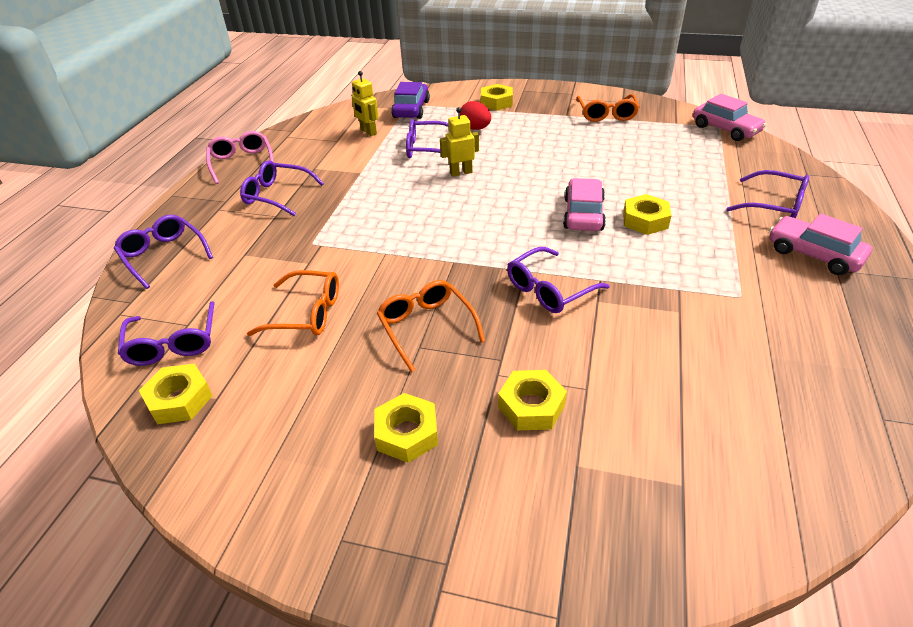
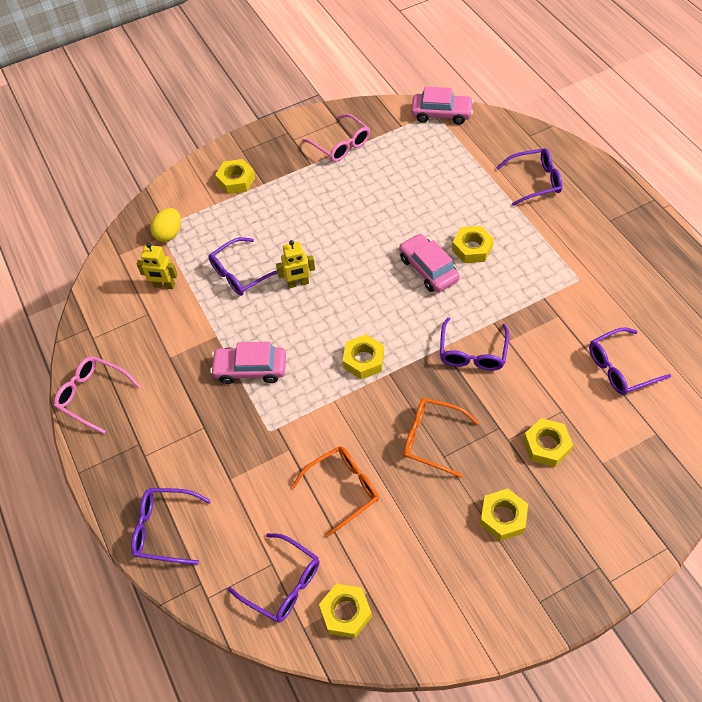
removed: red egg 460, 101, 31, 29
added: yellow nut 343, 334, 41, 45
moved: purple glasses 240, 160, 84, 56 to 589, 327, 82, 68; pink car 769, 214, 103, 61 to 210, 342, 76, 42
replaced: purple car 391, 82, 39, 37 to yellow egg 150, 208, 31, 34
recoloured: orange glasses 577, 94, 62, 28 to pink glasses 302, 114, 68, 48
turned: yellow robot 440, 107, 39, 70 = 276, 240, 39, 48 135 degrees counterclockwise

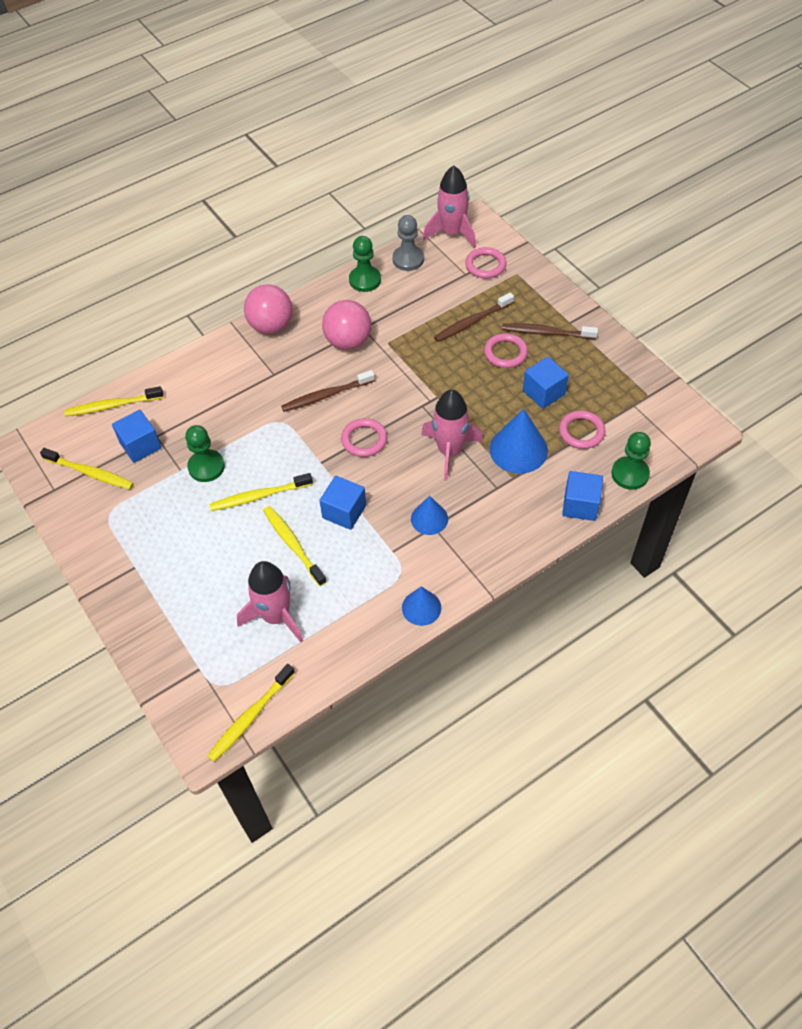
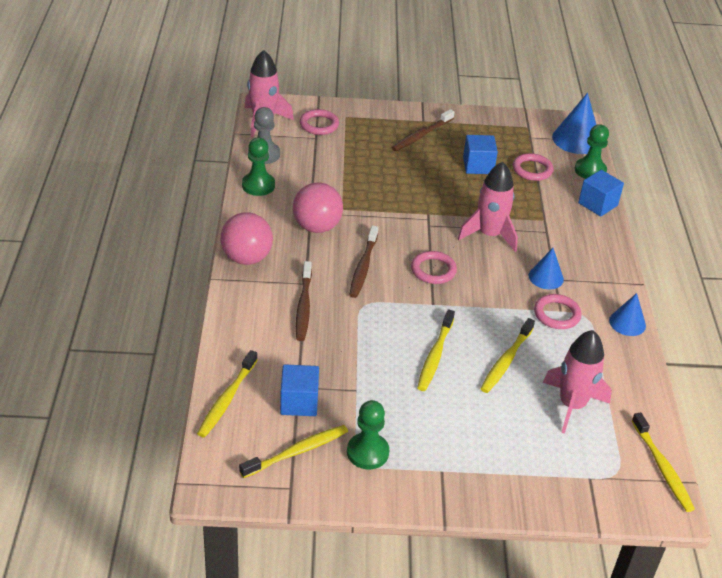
removed: blue cube 319, 476, 47, 54
moved: brown toothbrush 434, 292, 80, 50 to 296, 261, 16, 80; pink ring 484, 333, 44, 35 to 534, 294, 48, 35; blue cone 489, 409, 59, 65 to 552, 93, 44, 61; green pawn 185, 425, 40, 57 to 347, 400, 42, 69
turned: yellow toothbrush 263, 506, 64, 80 = 480, 318, 55, 75 60 degrees counterclockwise

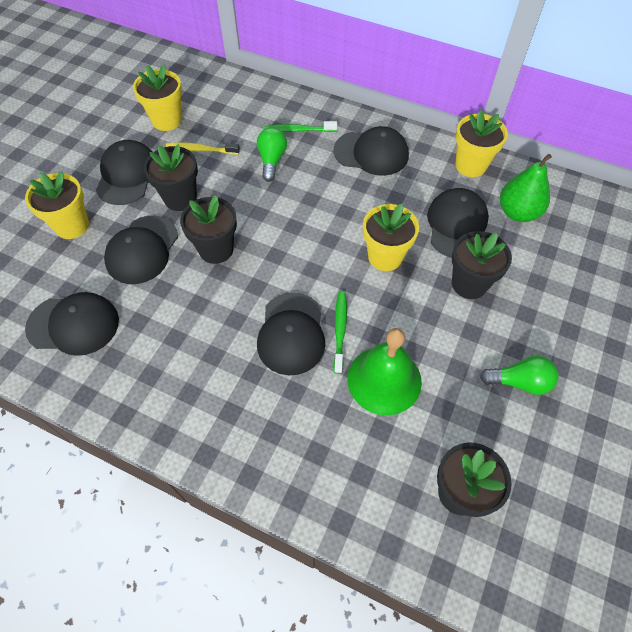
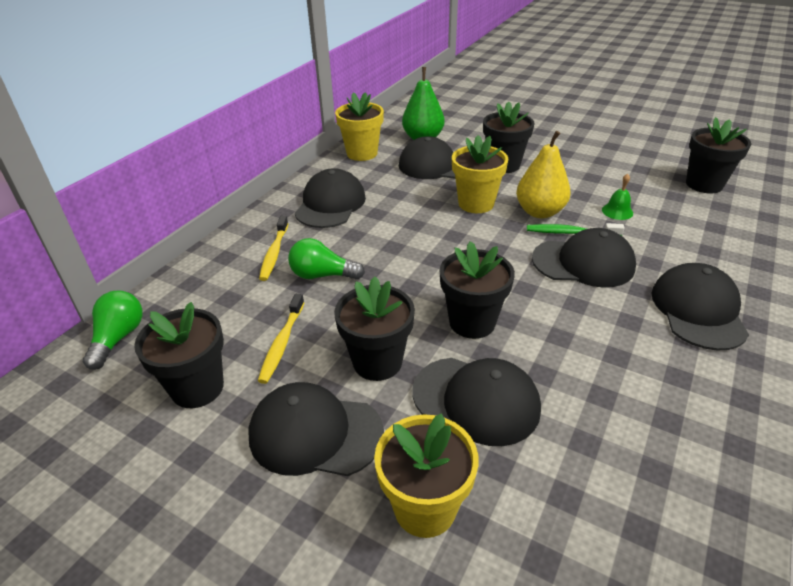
added: yellow pear 516, 131, 55, 87
moved: black cap 25, 292, 94, 64 to 652, 263, 97, 87; green light bulb 480, 356, 79, 39 to 83, 291, 60, 79
recoloured: yellow flower pot 133, 65, 49, 66 to black flower pot 134, 302, 90, 106; green toothbrush 264, 121, 73, 11 to yellow toothbrush 259, 216, 29, 65
resized: green bell 348, 328, 74, 87 = 602, 173, 31, 47 x0.44

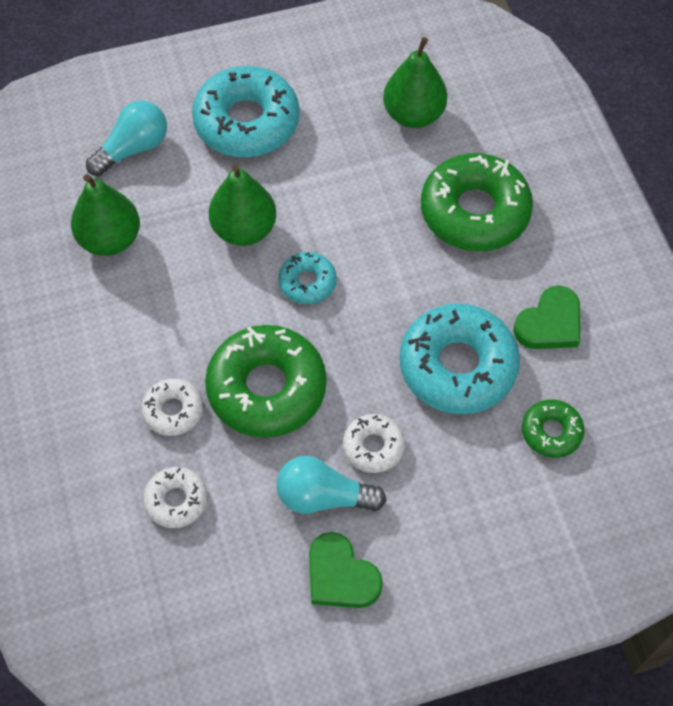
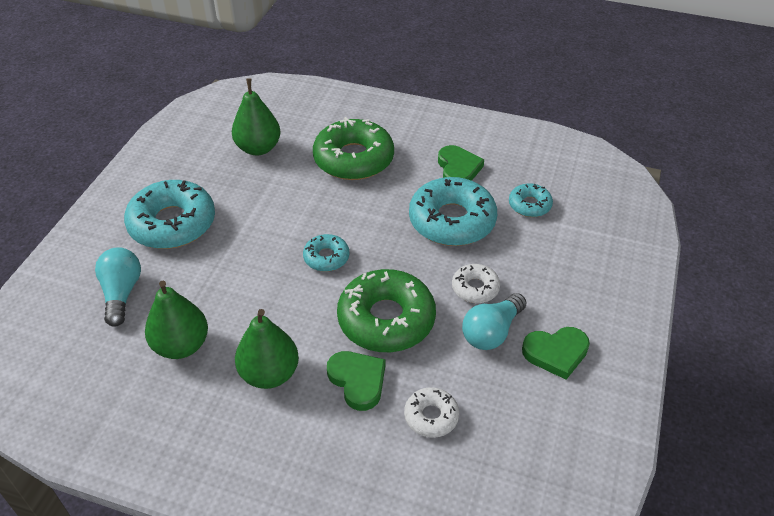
moved: green pear 209, 164, 67, 82 to 235, 309, 64, 80
replaced: white donut 141, 378, 62, 58 to green heart 327, 351, 58, 60
recoloured: green donut 522, 399, 62, 59 to turquoise donut 509, 183, 44, 34

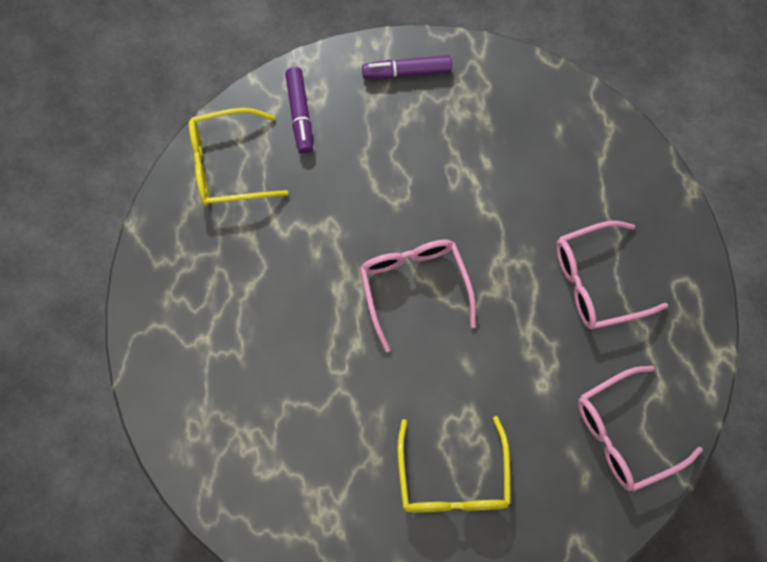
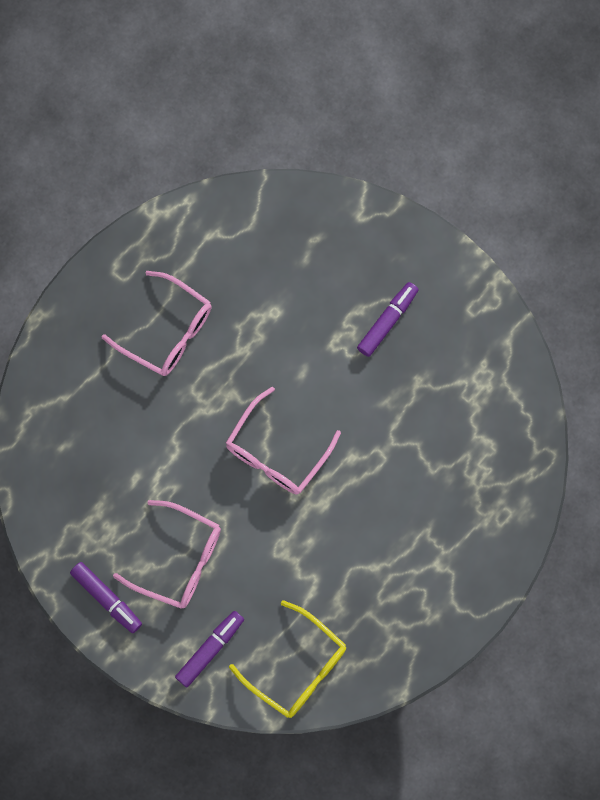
moved: pink glasses 578, 366, 125, 125 to 113, 500, 108, 108
replaced: yellow glasses 397, 416, 114, 96 to purple marker 357, 282, 61, 75

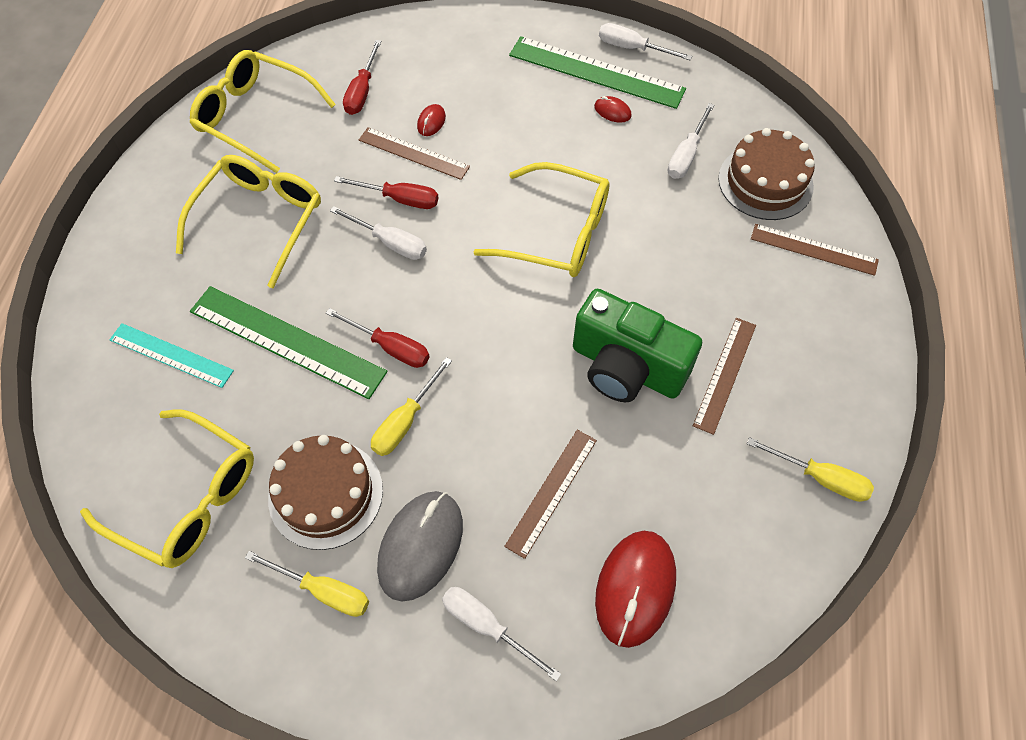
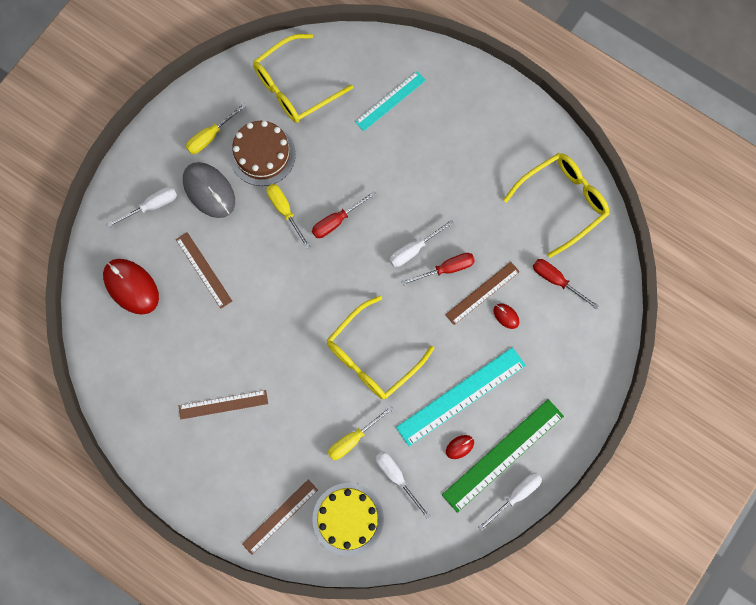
removed: yellow glasses 176, 155, 145, 133; green ruler 190, 286, 198, 113; green camera 573, 289, 129, 113
added: turquoise ruler 396, 347, 130, 99
moved: yellow screwdriver 747, 437, 127, 65 to 328, 406, 65, 54
recoloured: brown cake 718, 128, 97, 92 to yellow cake 312, 483, 72, 73
turned: red screwdriver 334, 176, 104, 33 = 401, 253, 74, 33 150 degrees counterclockwise; brown ruler 693, 318, 63, 117 = 178, 390, 90, 30 60 degrees counterclockwise

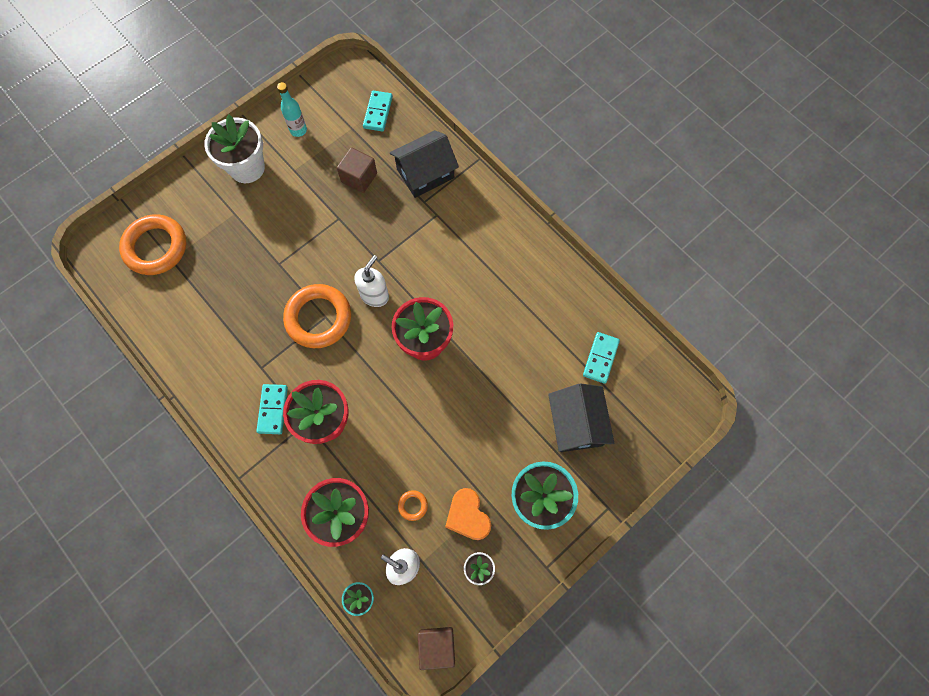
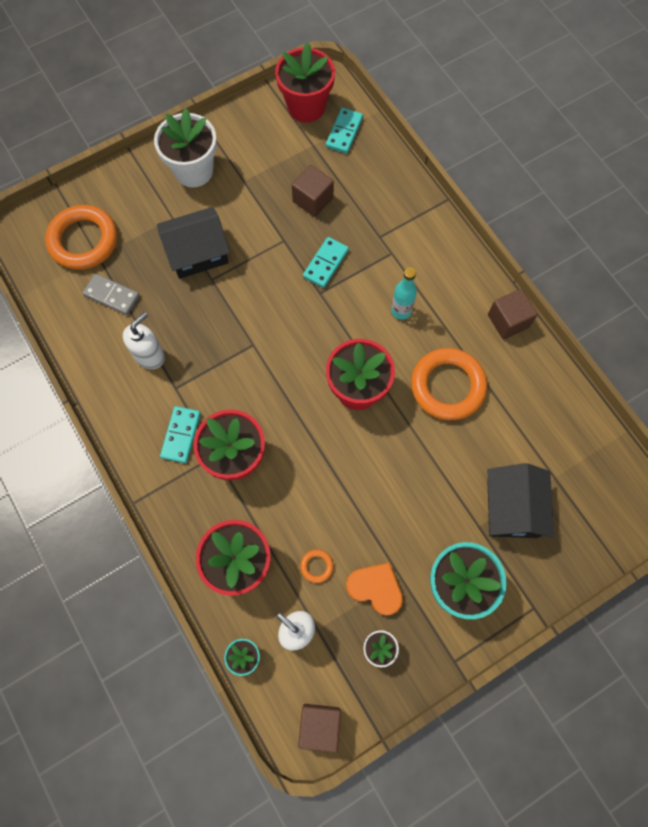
added: red flower pot 275, 42, 60, 81; grey domino 83, 273, 57, 42; brown cube 488, 289, 50, 51
moved: turquoise bottle 277, 82, 30, 55 to 391, 268, 26, 52; black house 390, 130, 69, 68 to 157, 207, 73, 72; white soap dispenser 354, 255, 35, 52 to 123, 312, 42, 57; orange ring 283, 284, 68, 64 to 411, 348, 76, 72; turquoise domino 583, 332, 37, 52 to 303, 237, 46, 51
turned: orange heart 445, 488, 46, 52 = 346, 562, 57, 54 135 degrees clockwise

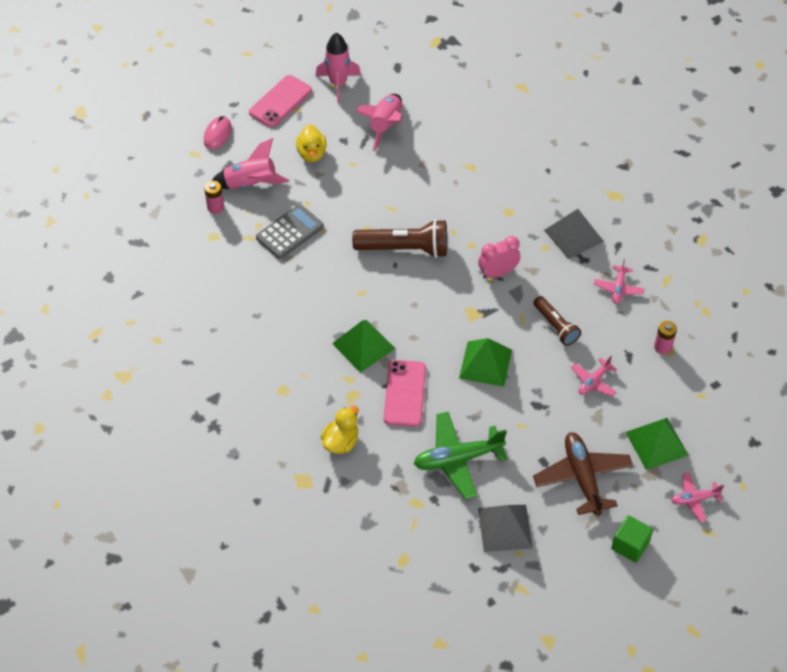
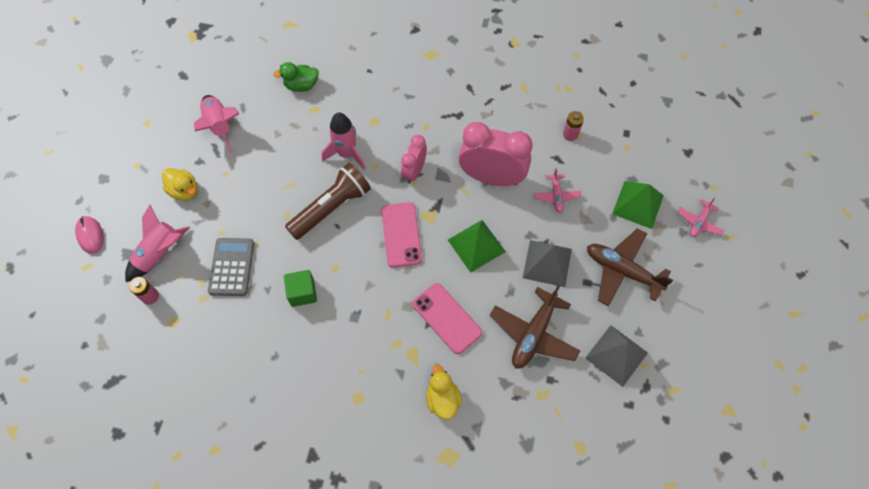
removed: pink plane 594, 259, 51, 45; green pyramid 332, 320, 63, 53
added: green duck 273, 62, 46, 30
moved: pink rocket 316, 33, 45, 70 to 322, 112, 44, 58; pink phone 249, 75, 63, 52 to 381, 202, 41, 66; grey pyramid 544, 209, 60, 50 to 523, 240, 49, 47; green cube 611, 515, 42, 48 to 284, 270, 33, 37
replaced: brown flashlight 533, 296, 48, 50 to pink clock 459, 122, 74, 64
recoloured: green plane 414, 412, 93, 87 to brown plane 490, 285, 90, 84

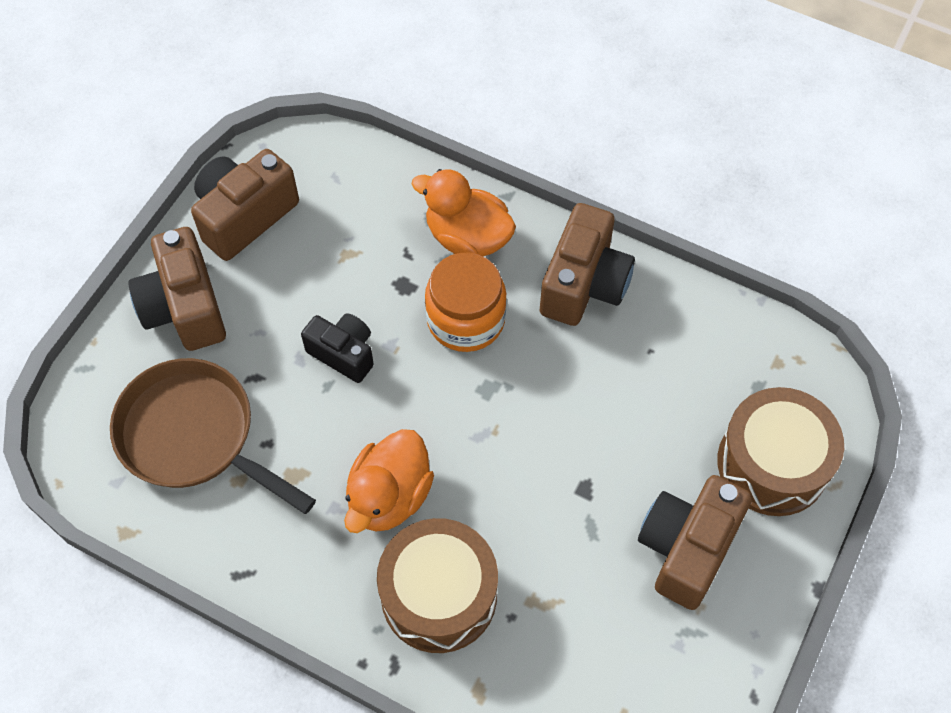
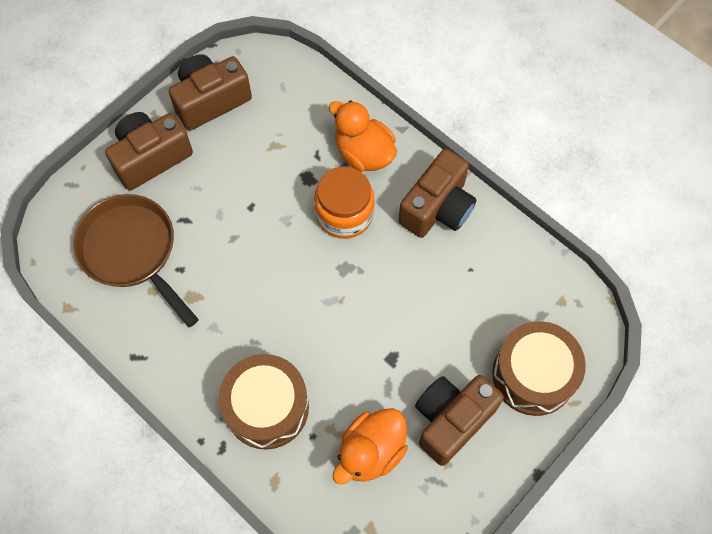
removed: black camera 301, 313, 73, 70
moved: orange duck 344, 429, 90, 104 to 333, 408, 75, 77
turned: brown camera 128, 227, 98, 124 = 105, 112, 88, 79 60 degrees clockwise

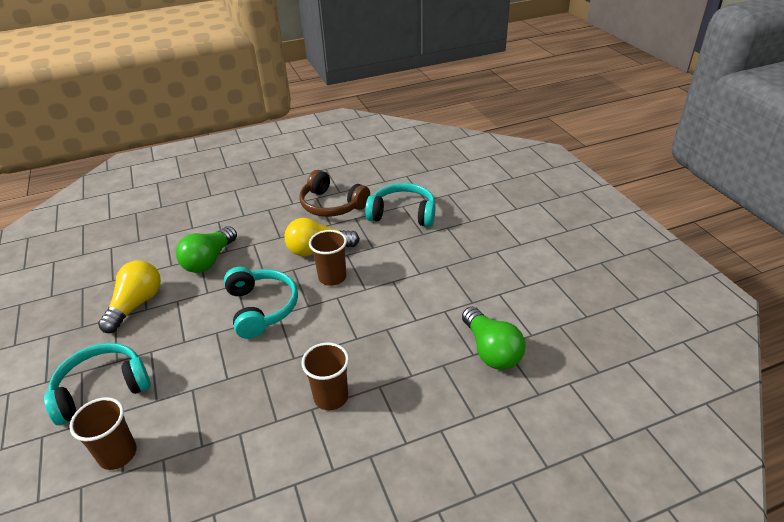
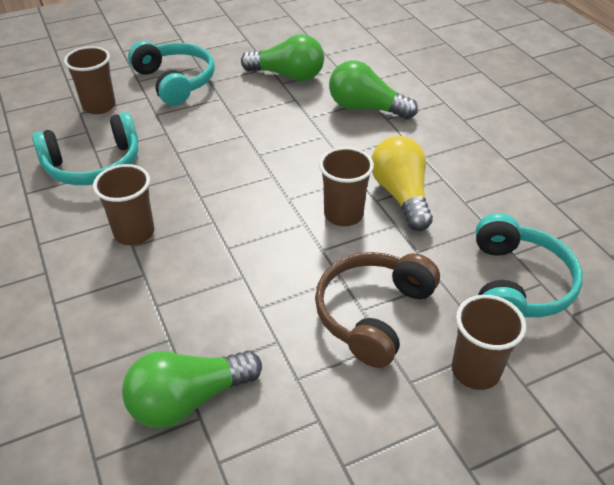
added: brown cup 452, 295, 74, 95
moved: brown headphones 299, 170, 71, 47 to 315, 252, 125, 116; turquoise headphones 224, 267, 74, 72 to 32, 112, 106, 73
recoloured: yellow light bulb 98, 261, 63, 72 to green light bulb 241, 34, 83, 47

